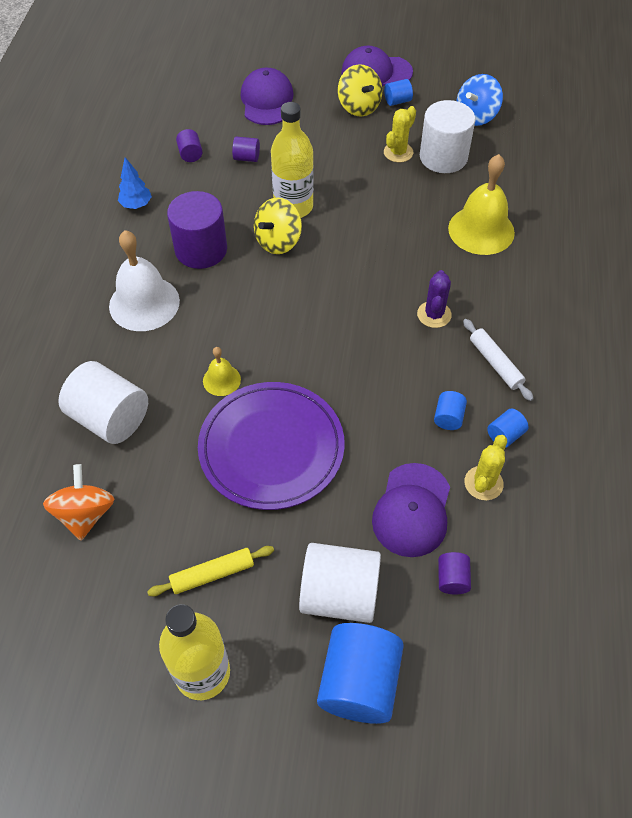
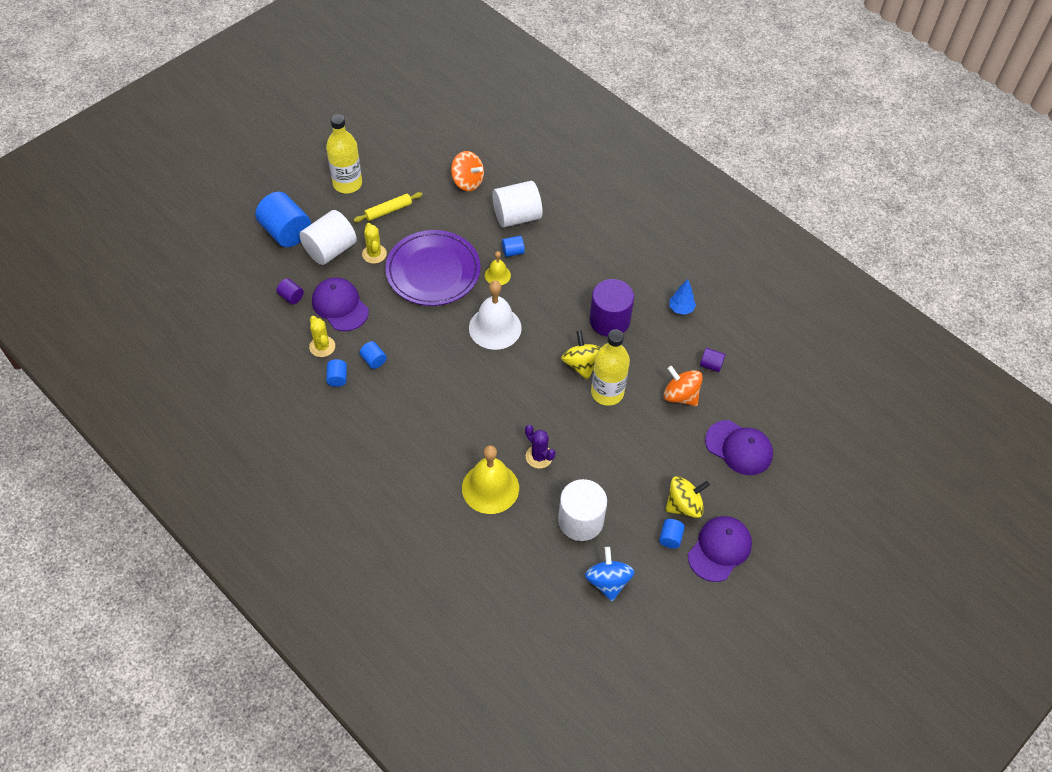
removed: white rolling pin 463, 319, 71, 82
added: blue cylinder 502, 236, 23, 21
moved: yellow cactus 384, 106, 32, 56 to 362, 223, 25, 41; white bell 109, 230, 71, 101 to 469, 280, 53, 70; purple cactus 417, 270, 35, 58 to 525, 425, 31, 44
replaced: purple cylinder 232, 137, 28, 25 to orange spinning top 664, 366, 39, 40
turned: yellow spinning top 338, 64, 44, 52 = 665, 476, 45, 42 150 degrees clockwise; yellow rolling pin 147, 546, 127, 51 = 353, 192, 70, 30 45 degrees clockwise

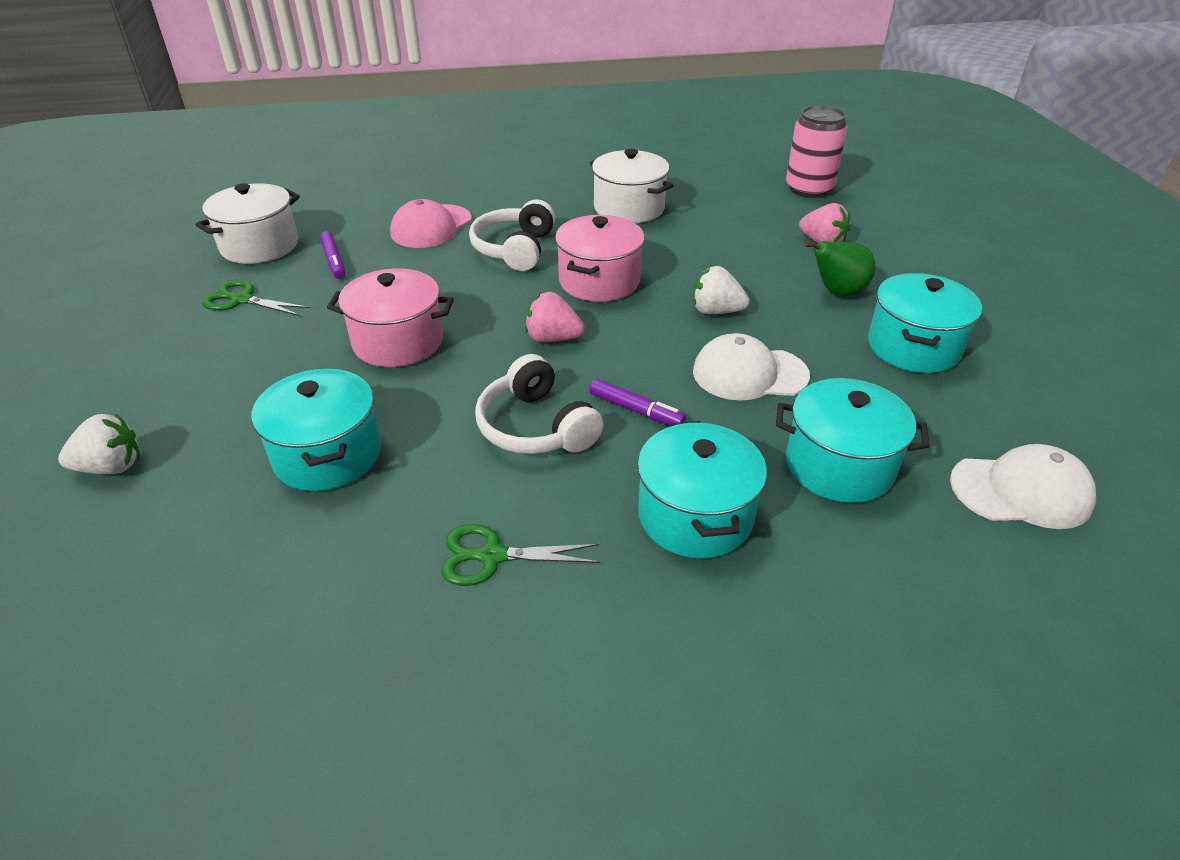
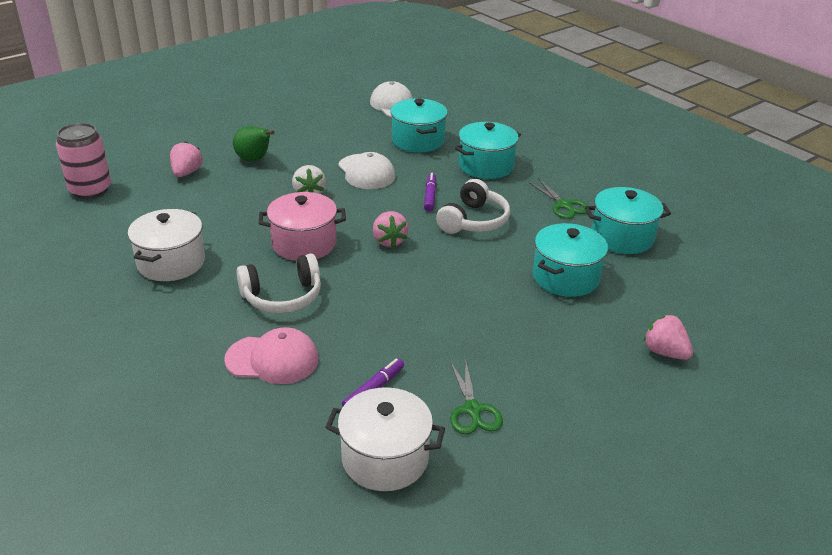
removed: pink pot 327, 268, 127, 99
moved: turquoise pot 868, 273, 114, 100 to 585, 187, 86, 67
recoloured: white strawberry 58, 413, 82, 61 to pink strawberry 643, 315, 50, 45

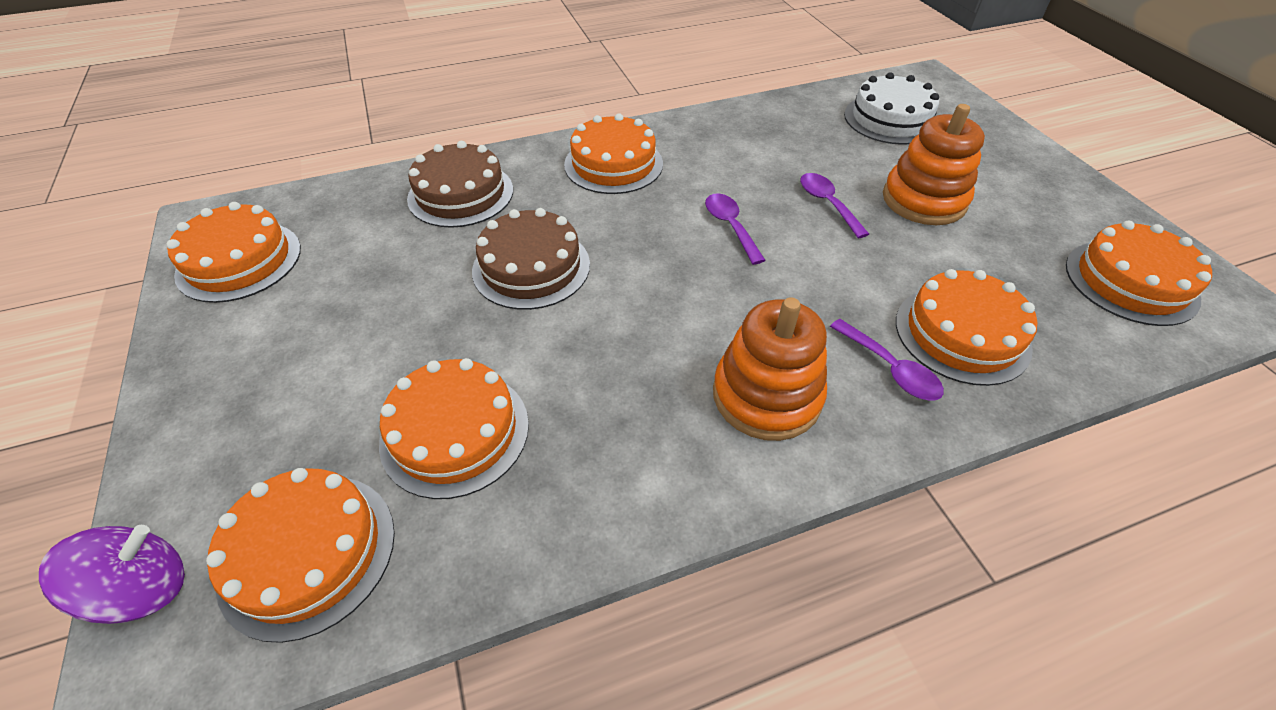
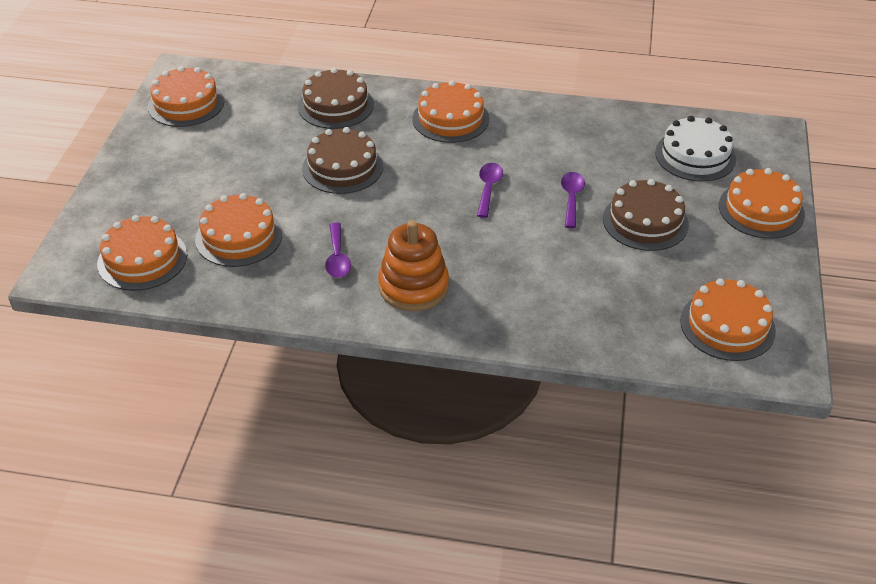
removed: purple spinning top 39, 525, 146, 99
moved: orange cake 896, 269, 142, 117 to 719, 168, 86, 71; purple spoon 830, 319, 114, 82 to 325, 223, 26, 55
replaced: orange stacking toy 883, 104, 102, 121 to brown cake 603, 179, 86, 72

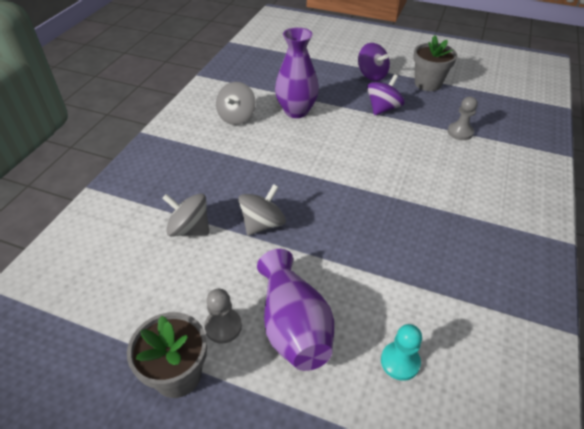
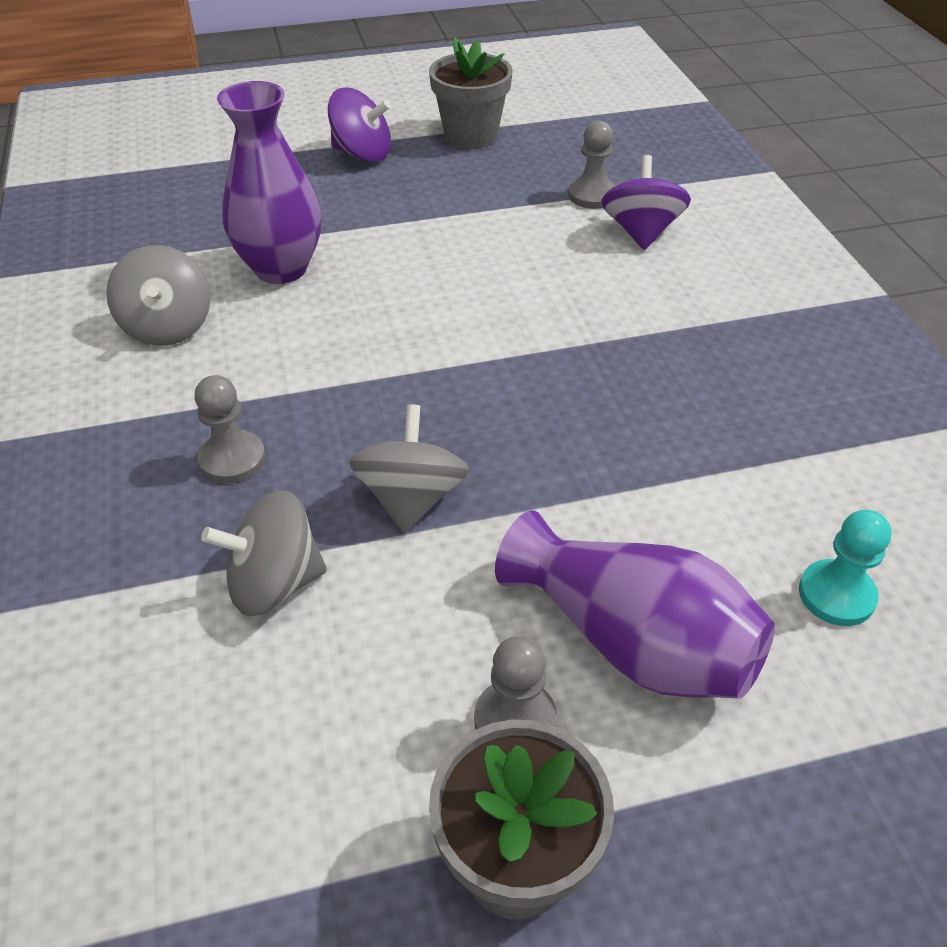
added: grey pawn 194, 375, 72, 109
moved: purple spinning top 367, 74, 38, 41 to 601, 155, 90, 95

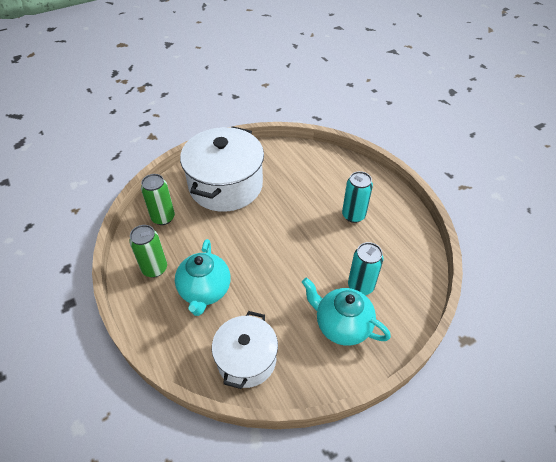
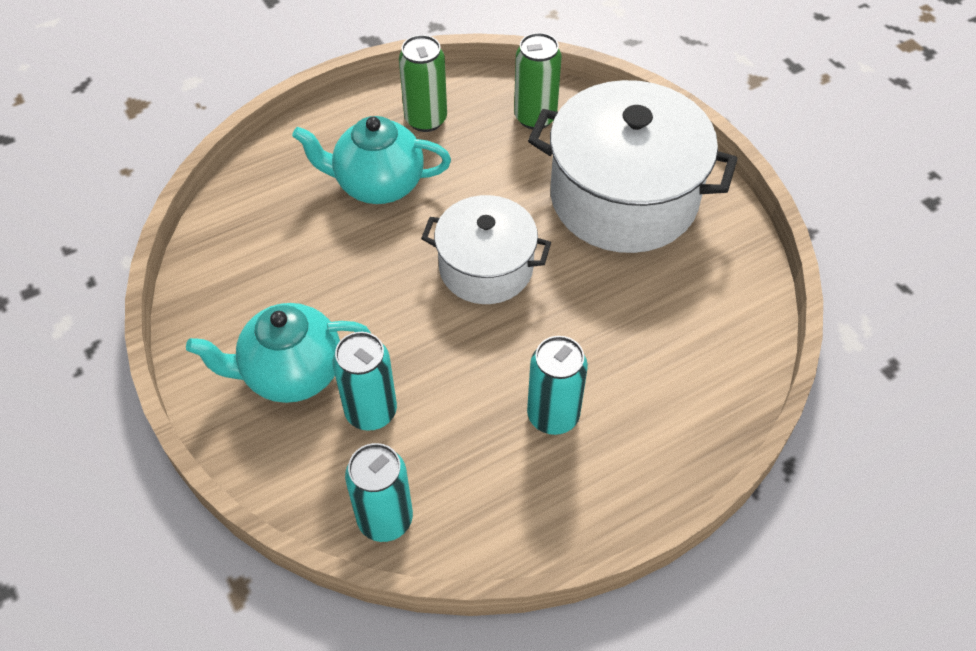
added: turquoise can 345, 443, 68, 99
moved: white pot 212, 311, 66, 78 to 421, 195, 130, 109
turned: turquoise teapot 302, 278, 89, 68 = 186, 303, 185, 100 135 degrees counterclockwise

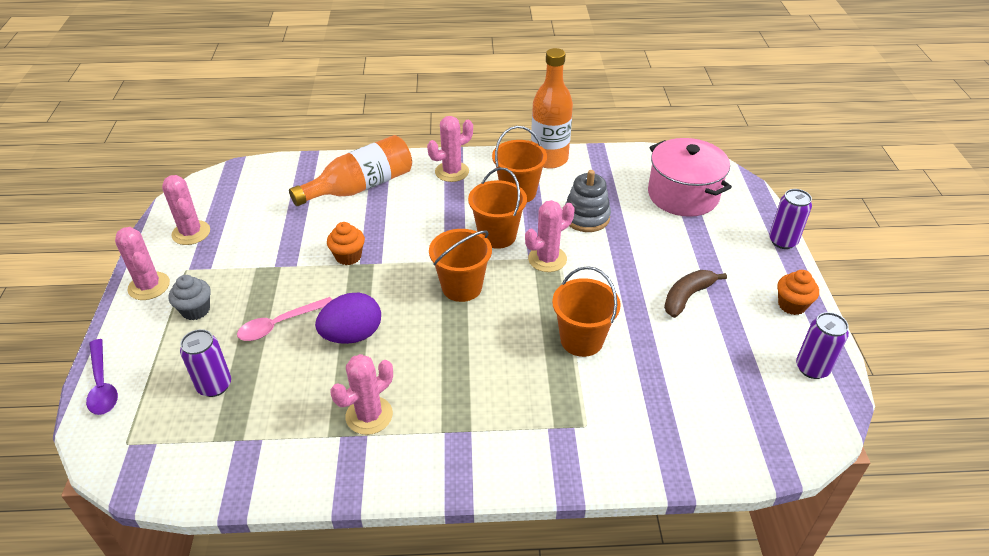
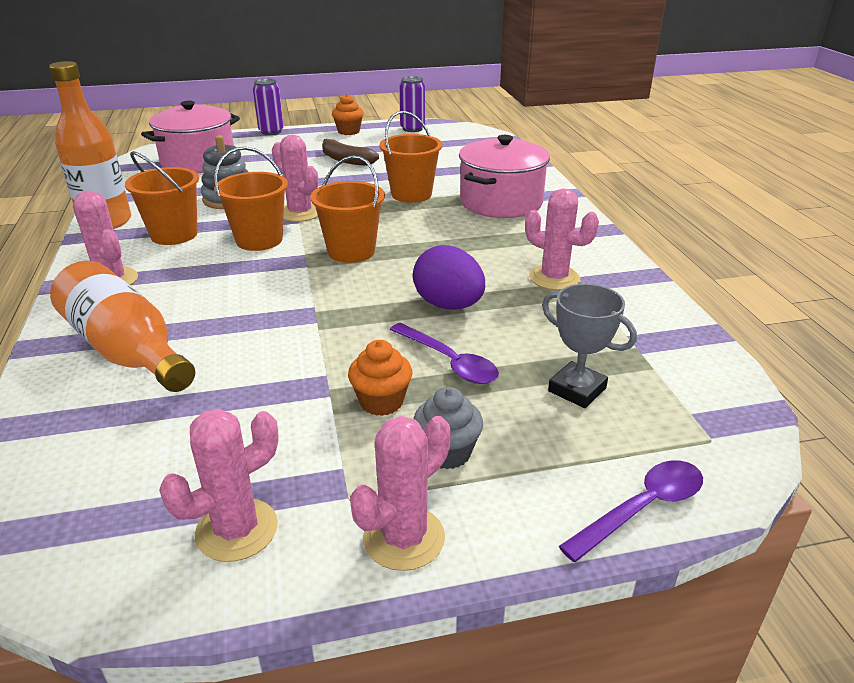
added: pink pot 459, 135, 91, 83
moved: orange cupcake 327, 222, 38, 43 to 348, 340, 64, 76
replaced: purple can 180, 329, 51, 68 to grey trophy 542, 284, 95, 124
recoloured: pink spoon 237, 297, 95, 44 to purple spoon 390, 323, 109, 61

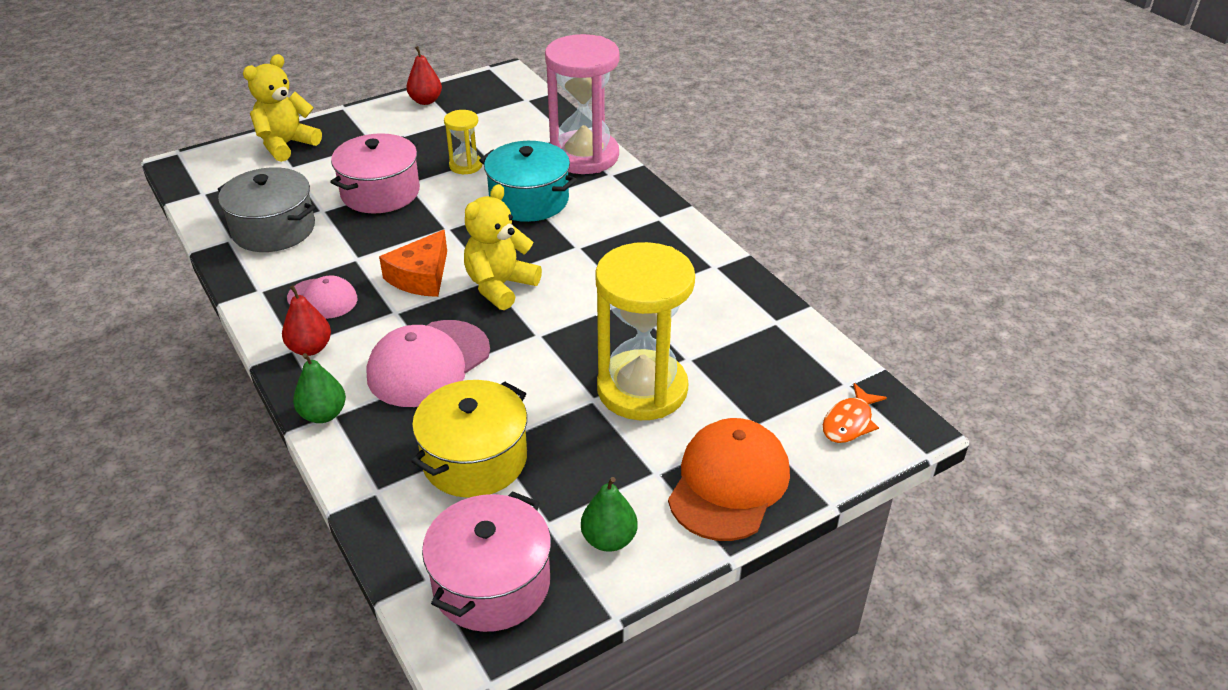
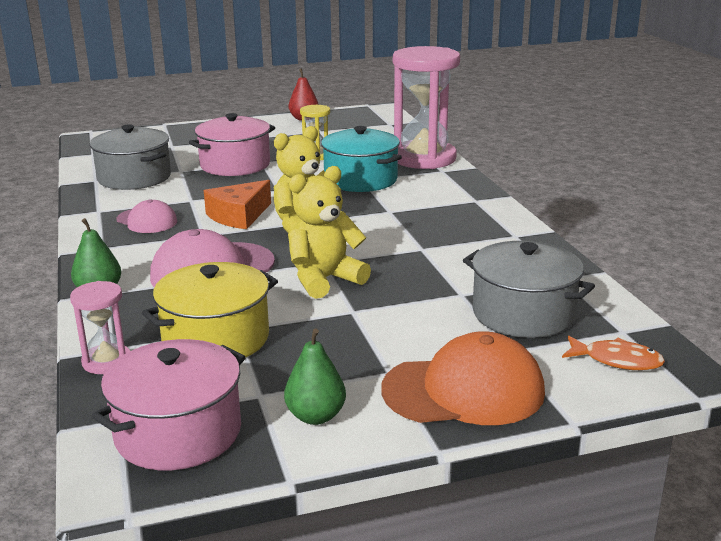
removed: yellow hourglass 595, 242, 100, 178; red pear 282, 285, 49, 71
added: grey pot 463, 241, 132, 97; pink hourglass 70, 281, 60, 93
moved: yellow teddy bear 243, 54, 79, 108 to 288, 166, 83, 133
turned: orange fish 823, 383, 64, 60 = 562, 336, 103, 34 120 degrees counterclockwise; orange cap 668, 418, 122, 123 = 381, 331, 164, 94 45 degrees clockwise

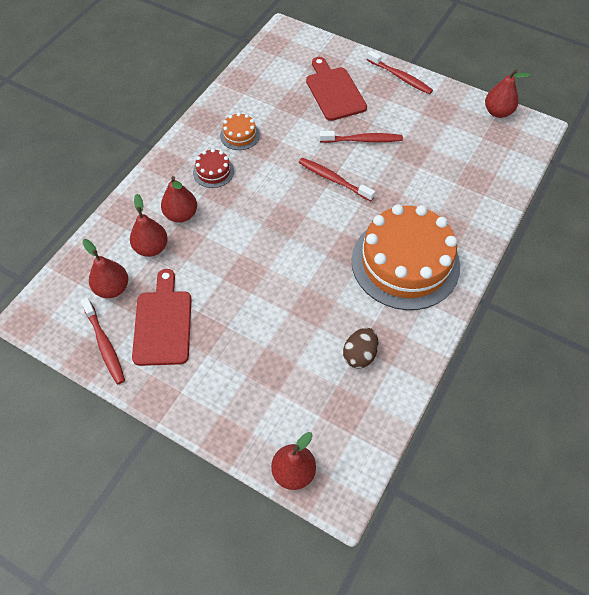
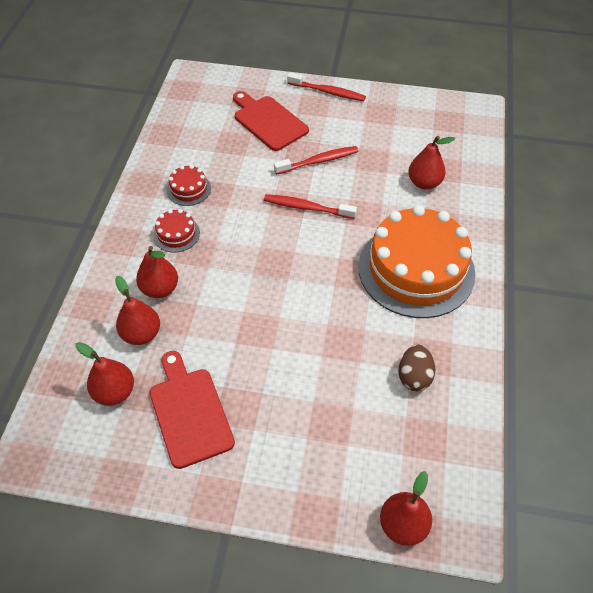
removed: red toothbrush 81, 297, 44, 87
moved: red pear 485, 69, 46, 49 to 408, 136, 47, 54
recoloured: orange cake 220, 113, 40, 37 to red cake 167, 165, 44, 41

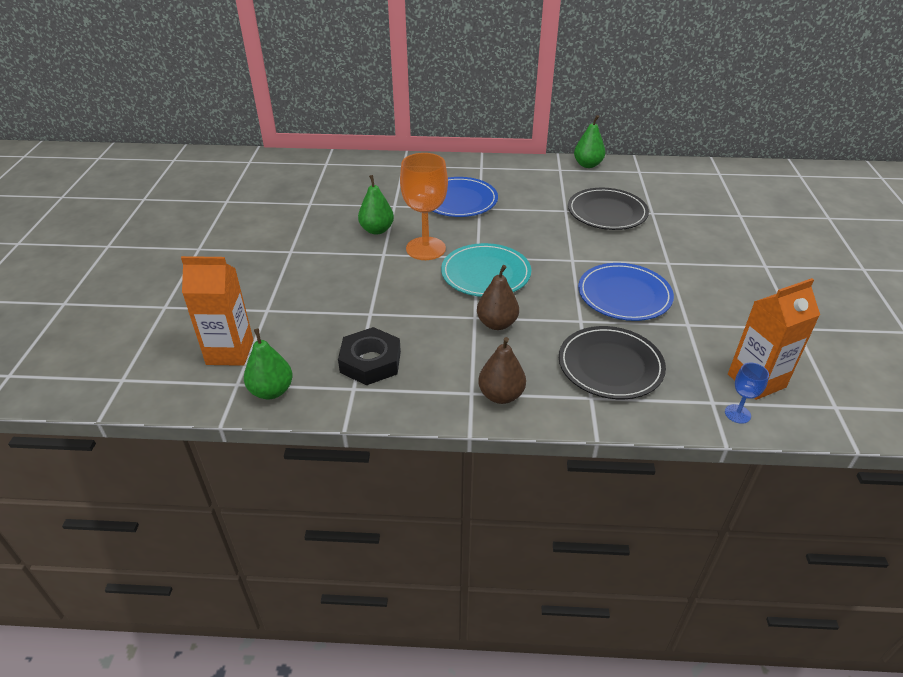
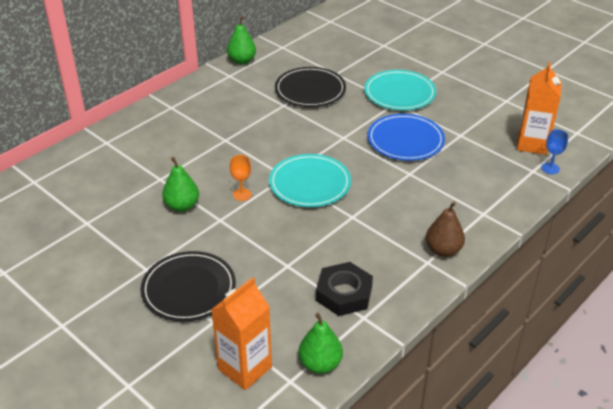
removed: blue plate 433, 177, 65, 40; brown pear 477, 265, 42, 65
added: turquoise plate 364, 70, 72, 41
moved: black plate 559, 326, 107, 73 to 141, 251, 95, 71
resized: orange goblet 400, 153, 48, 107 = 230, 155, 21, 46 x0.48

